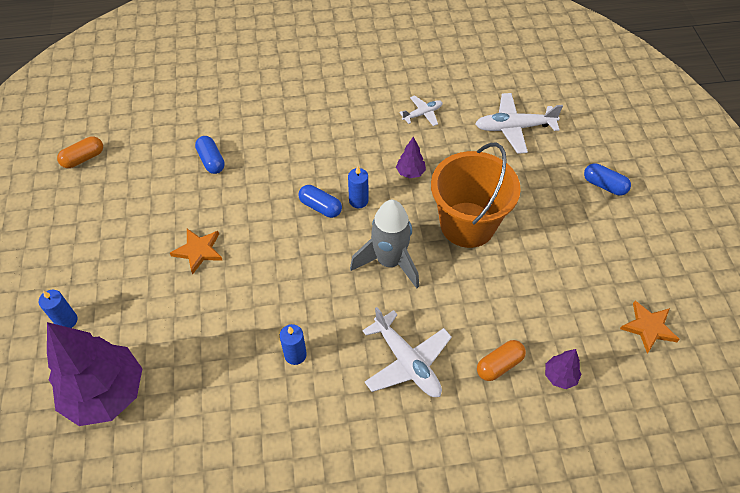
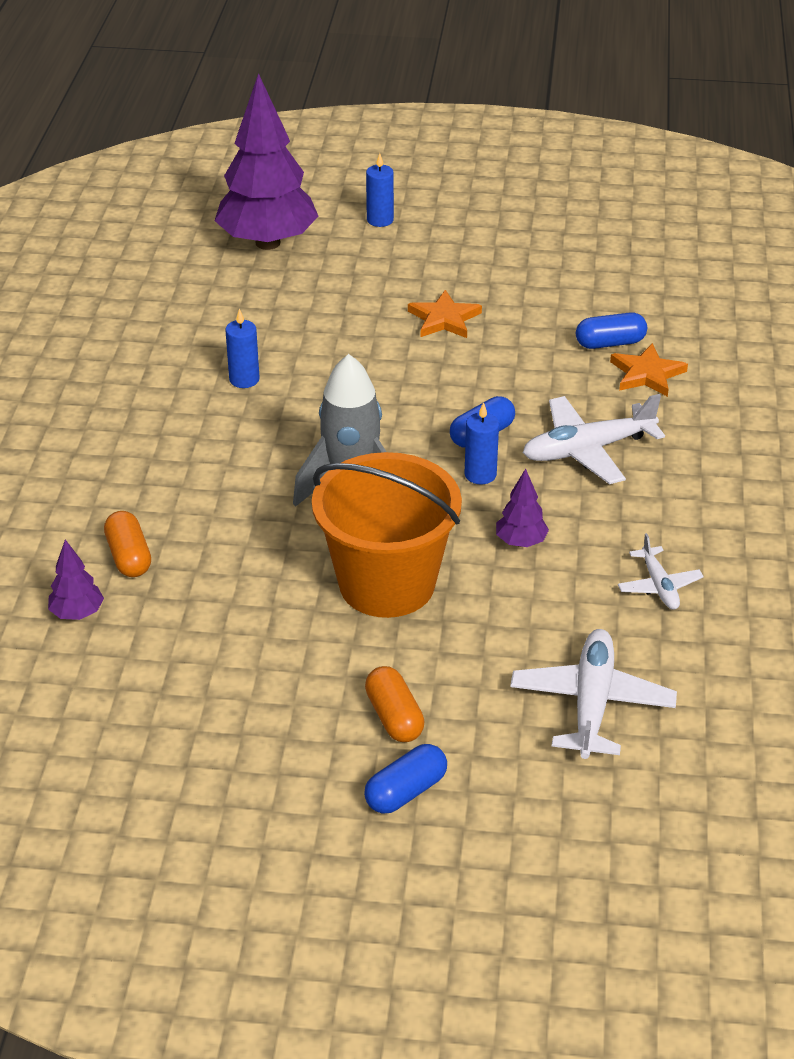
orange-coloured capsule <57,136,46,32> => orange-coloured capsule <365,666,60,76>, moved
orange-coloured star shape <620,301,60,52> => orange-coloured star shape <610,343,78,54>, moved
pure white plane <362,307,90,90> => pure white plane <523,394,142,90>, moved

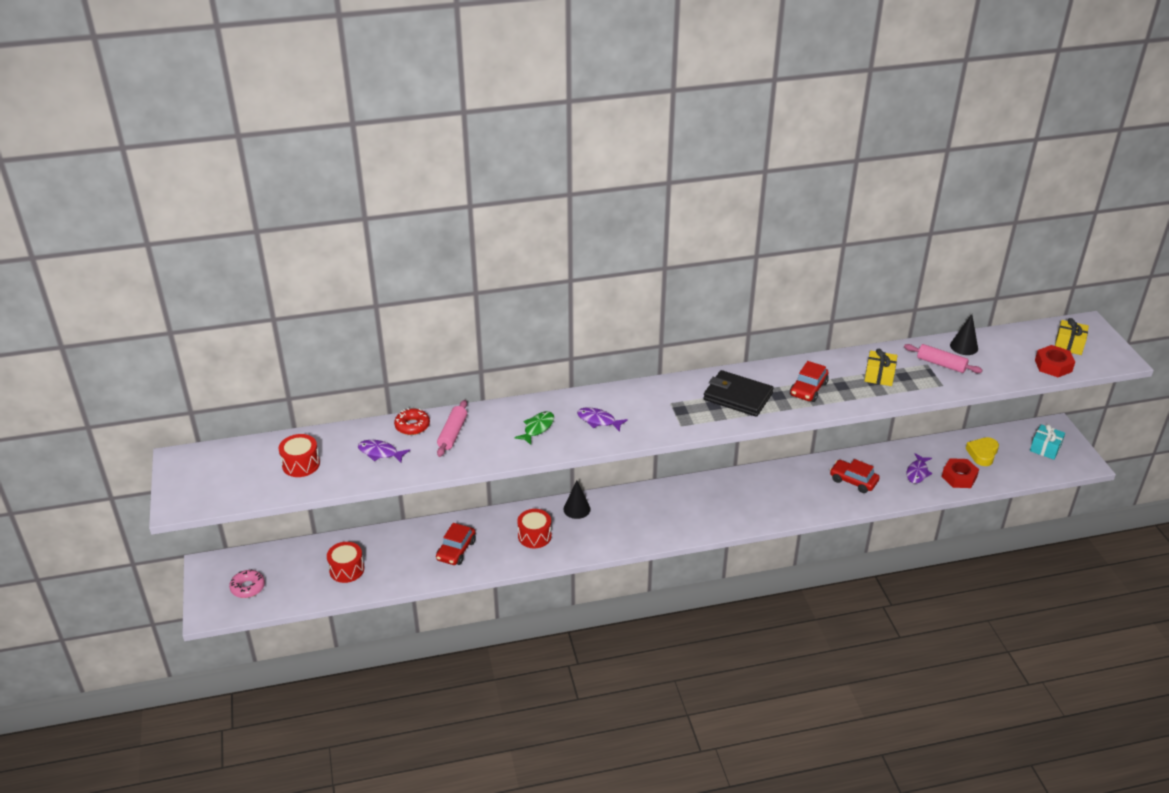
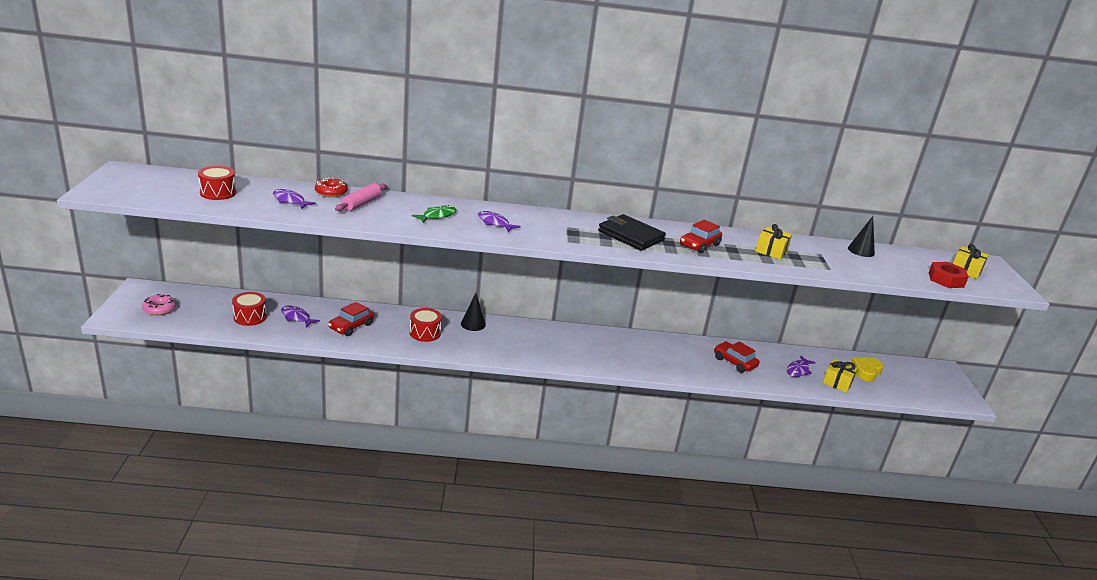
rose-pink dough roller <904,344,79,29> => nothing
turquoise gift <1030,424,35,36> => nothing
crimson hex nut <942,458,37,30> => golden gift <823,359,35,34>
nothing => violet fish <281,305,39,23>

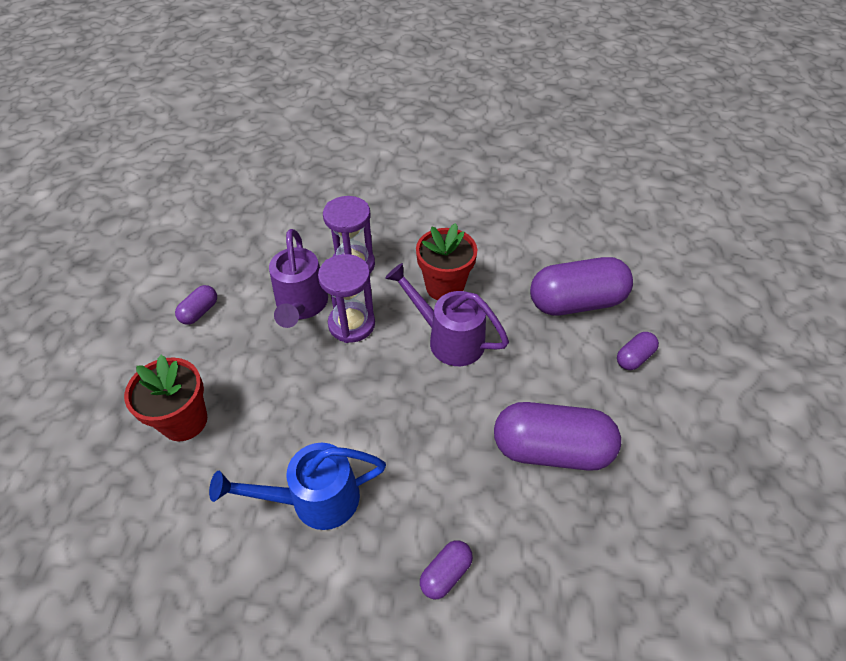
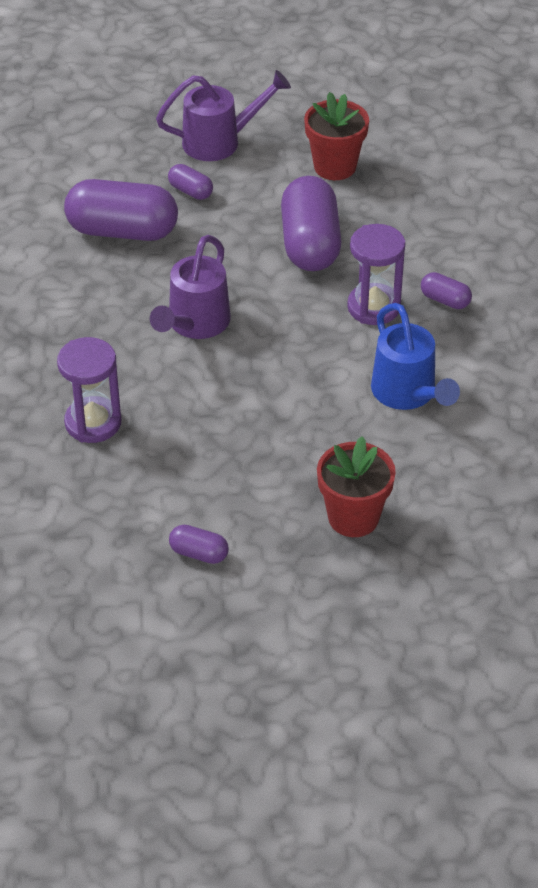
crimson plant pot <416,223,61,77> => crimson plant pot <304,92,65,88>, moved
violet watering can <269,229,59,99> => violet watering can <156,70,135,91>, moved
violet sand timer <318,254,57,89> => violet sand timer <347,224,58,101>, moved
violet capsule <530,257,103,59> => violet capsule <64,179,114,62>, 60 degrees counterclockwise

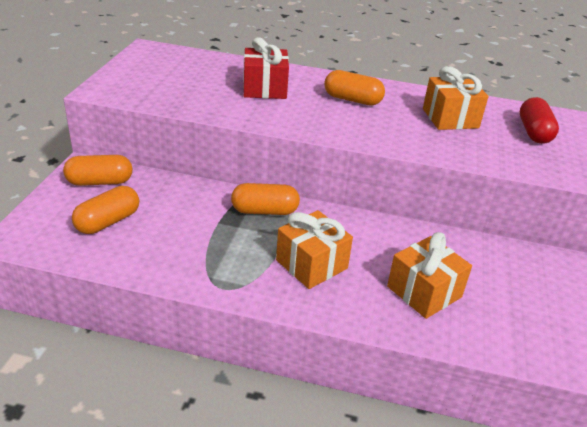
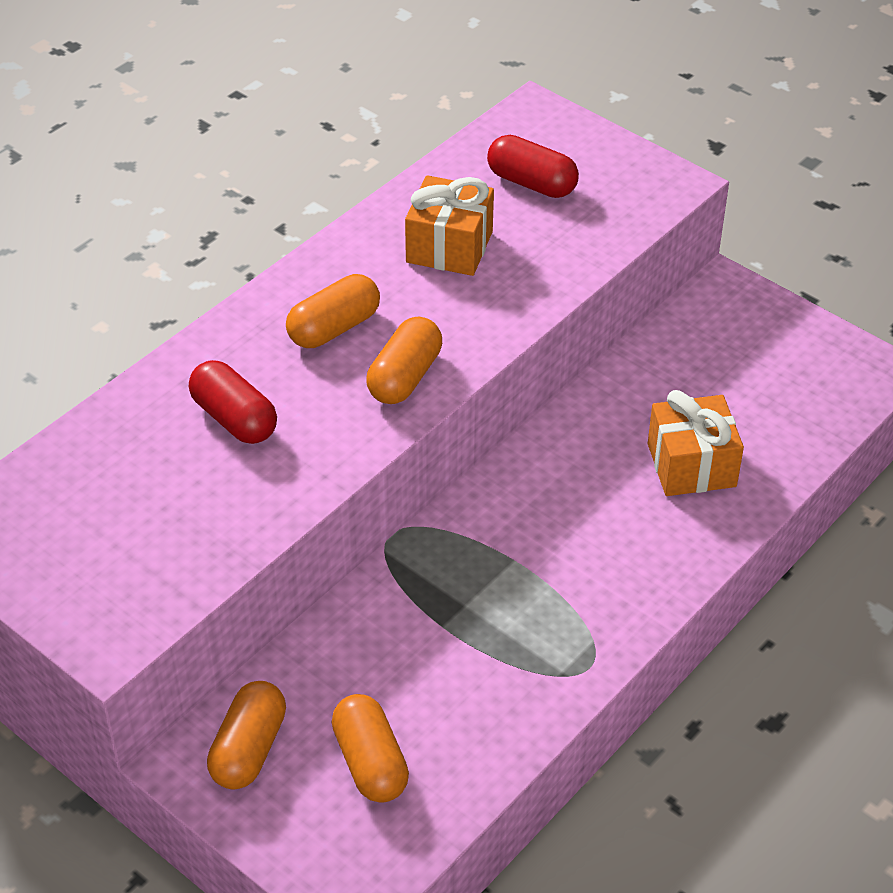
crimson gift <243,37,46,62> => crimson capsule <189,360,88,84>
orange-coloured capsule <231,183,69,32> => orange-coloured capsule <366,317,76,87>, moved
orange-coloured gift <276,210,77,79> => nothing

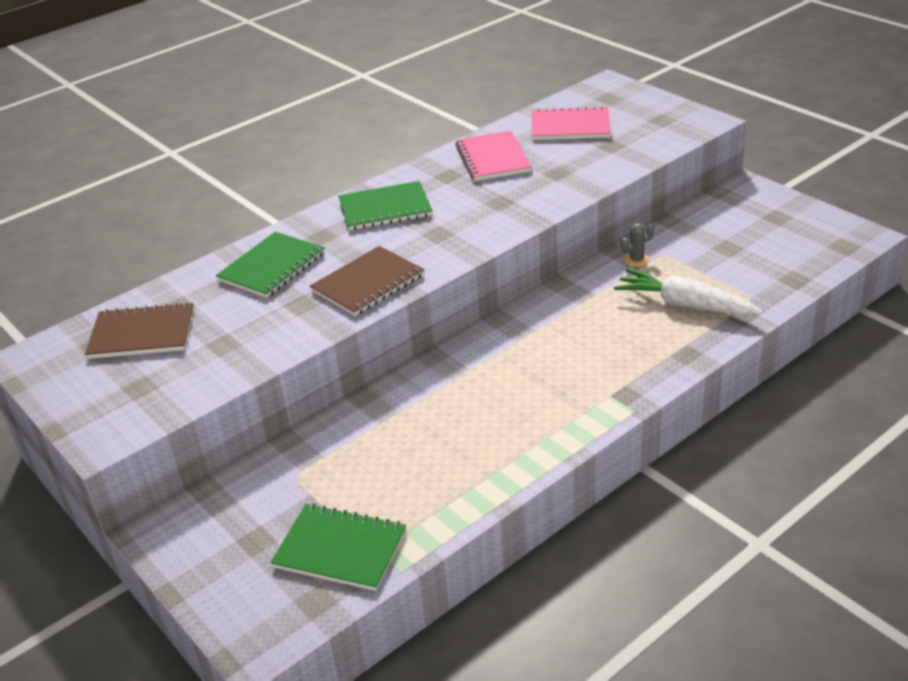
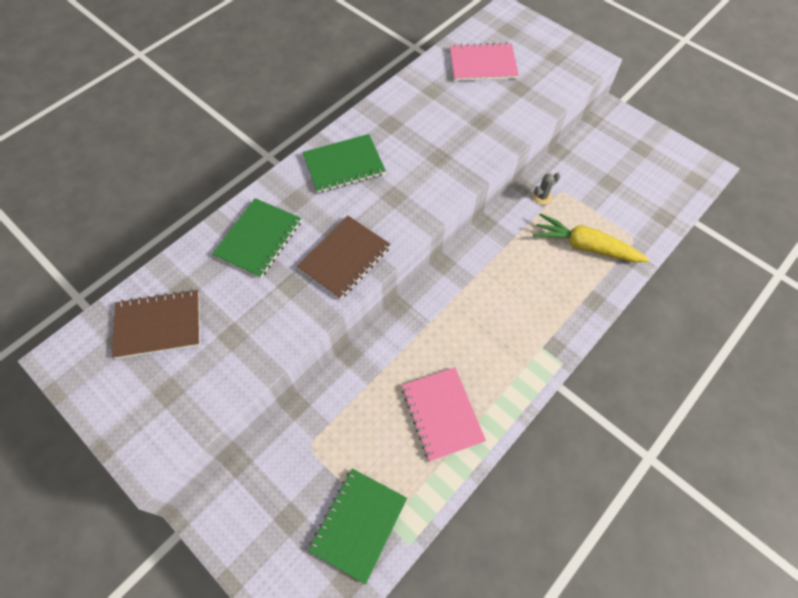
rose-pink notepad <455,131,77,50> => rose-pink notepad <402,367,84,95>, moved
pure white toy carrot <614,268,149,48> => golden toy carrot <533,213,117,49>
green notepad <270,503,136,88> => green notepad <308,469,99,115>, 75 degrees counterclockwise

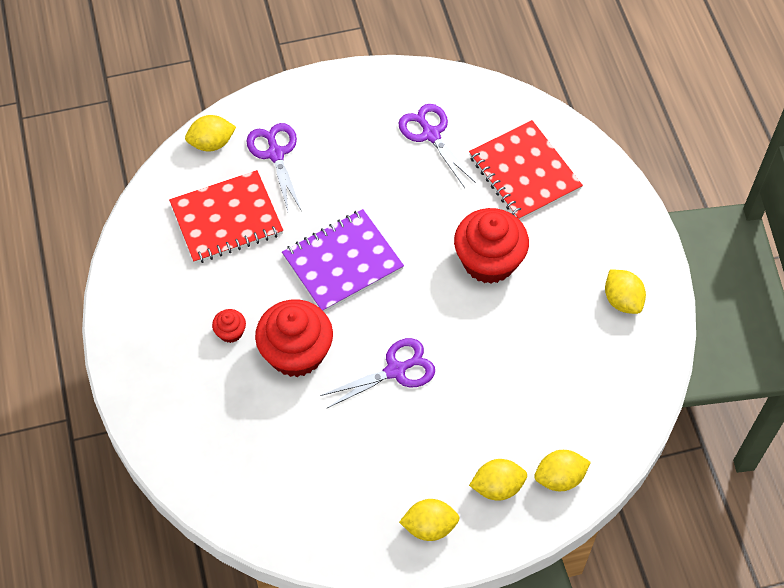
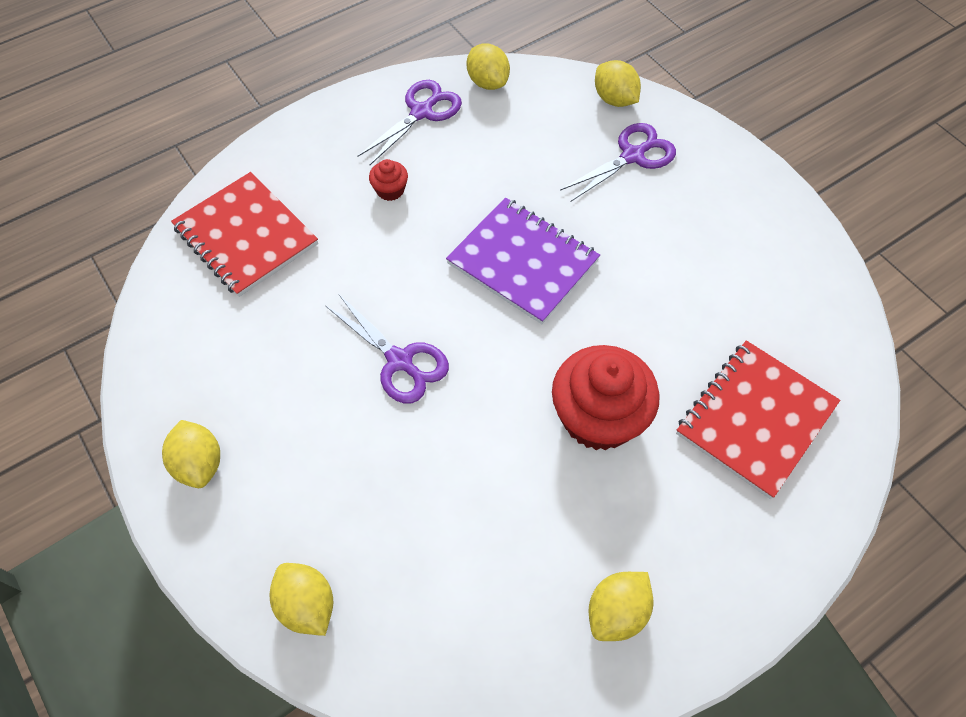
violet shears <398,104,78,84> => violet shears <357,80,105,85>, moved
crimson notepad <169,170,114,94> => crimson notepad <171,172,147,125>, moved
crimson fairy cake <255,299,78,78> => nothing
golden citrus fruit <469,459,58,42> => golden citrus fruit <466,43,44,47>, moved

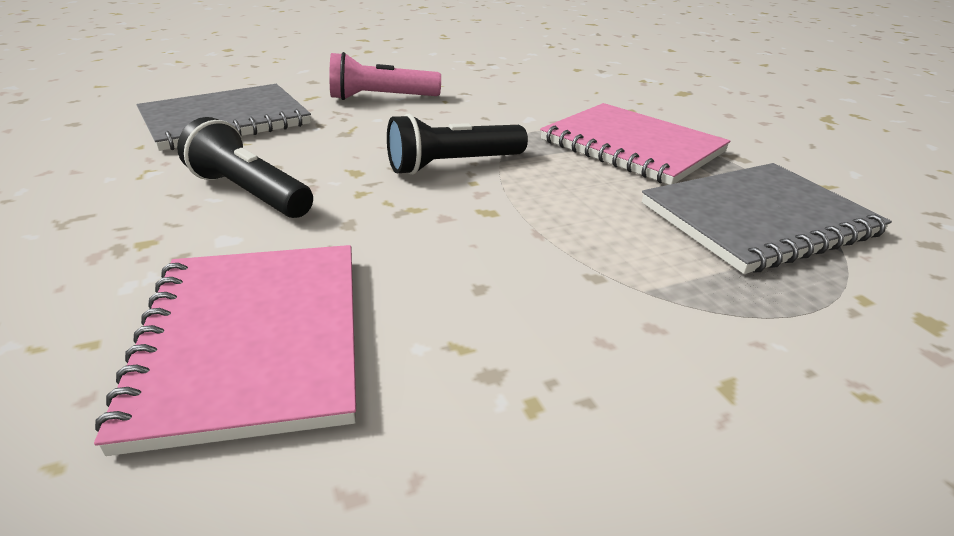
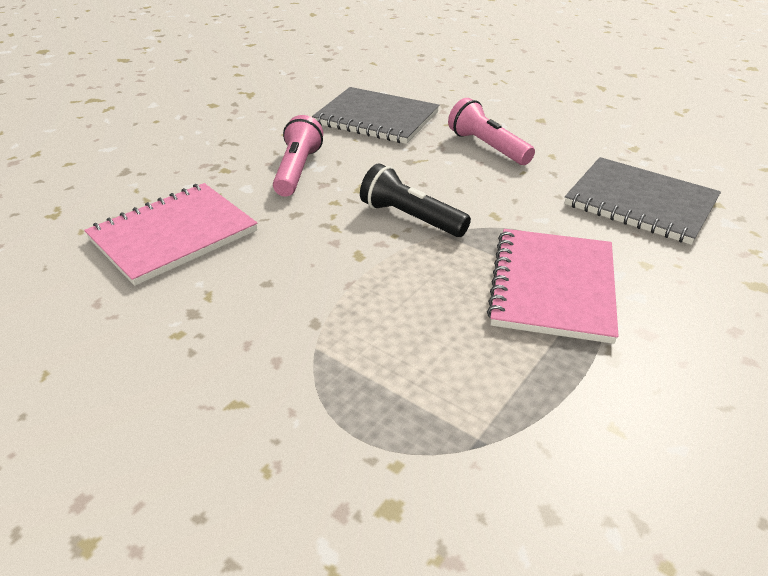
jet-black torch <177,117,136,101> => rose-pink torch <273,115,50,82>
ash-grey notepad <642,163,250,111> => ash-grey notepad <565,157,156,88>, moved

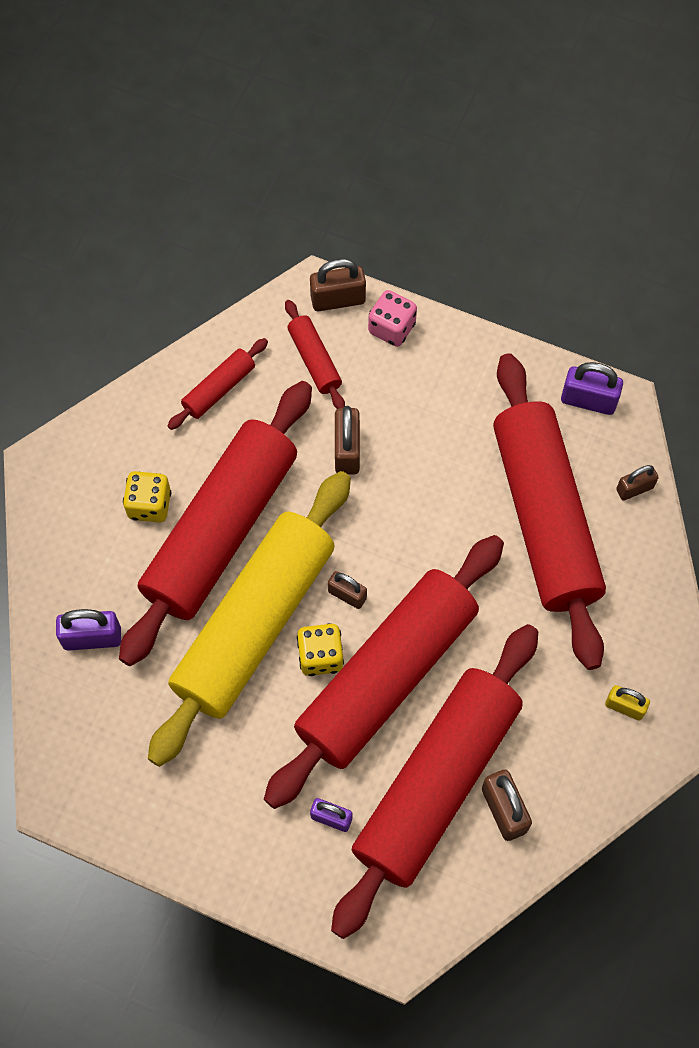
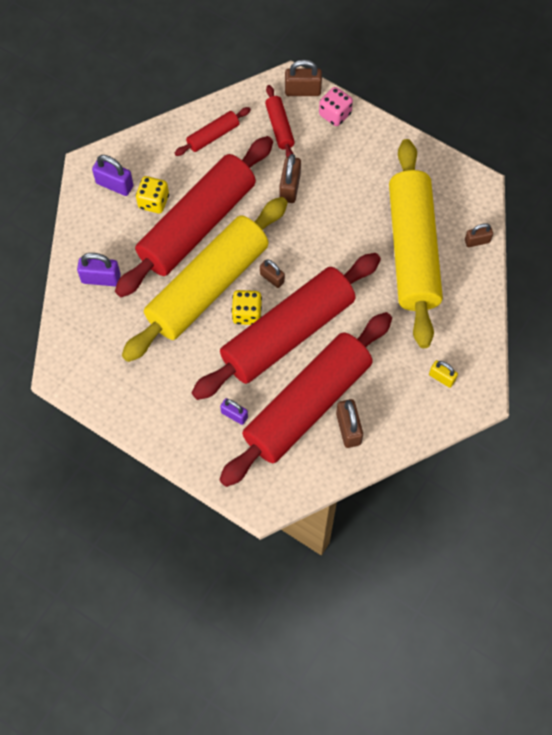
crimson dough roller <493,353,113,317> => golden dough roller <389,139,54,209>
violet lock <561,362,62,53> => violet lock <92,155,42,41>, moved

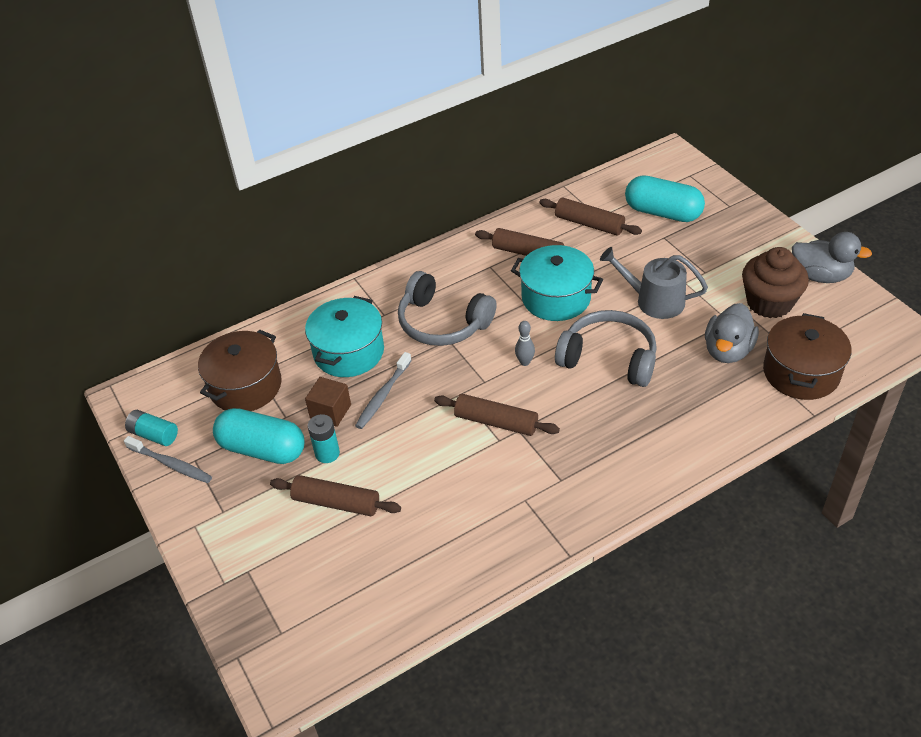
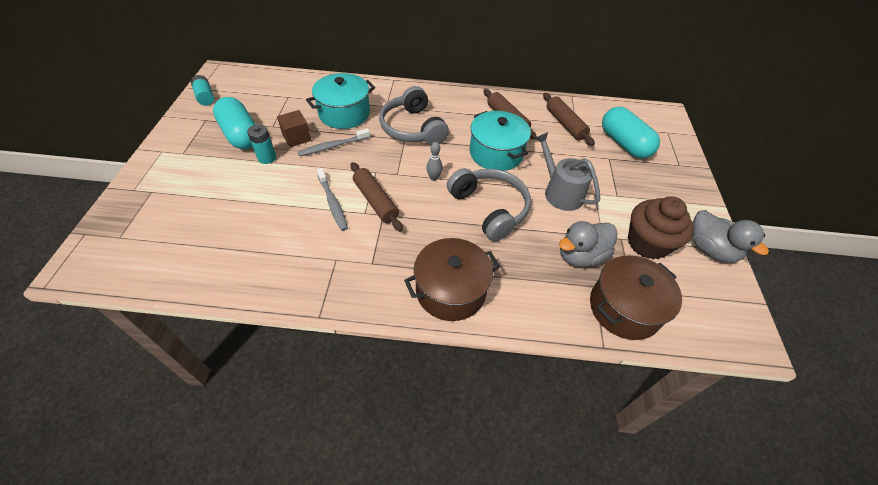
dark brown cooking pot <198,330,84,81> => dark brown cooking pot <404,238,96,83>, moved
ash-grey dental brush <124,436,88,47> => ash-grey dental brush <317,168,31,63>, moved
dark brown dough roller <270,475,131,41> => nothing

